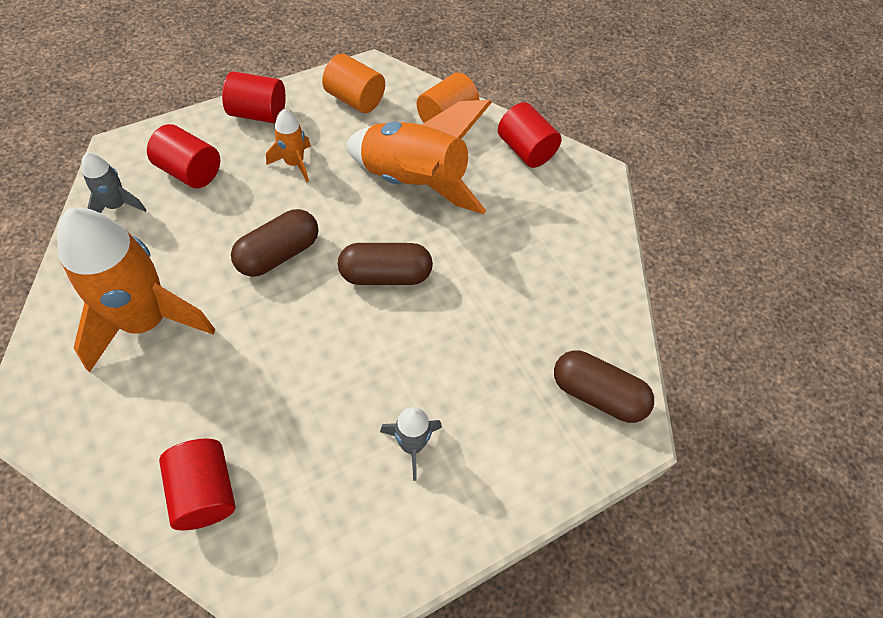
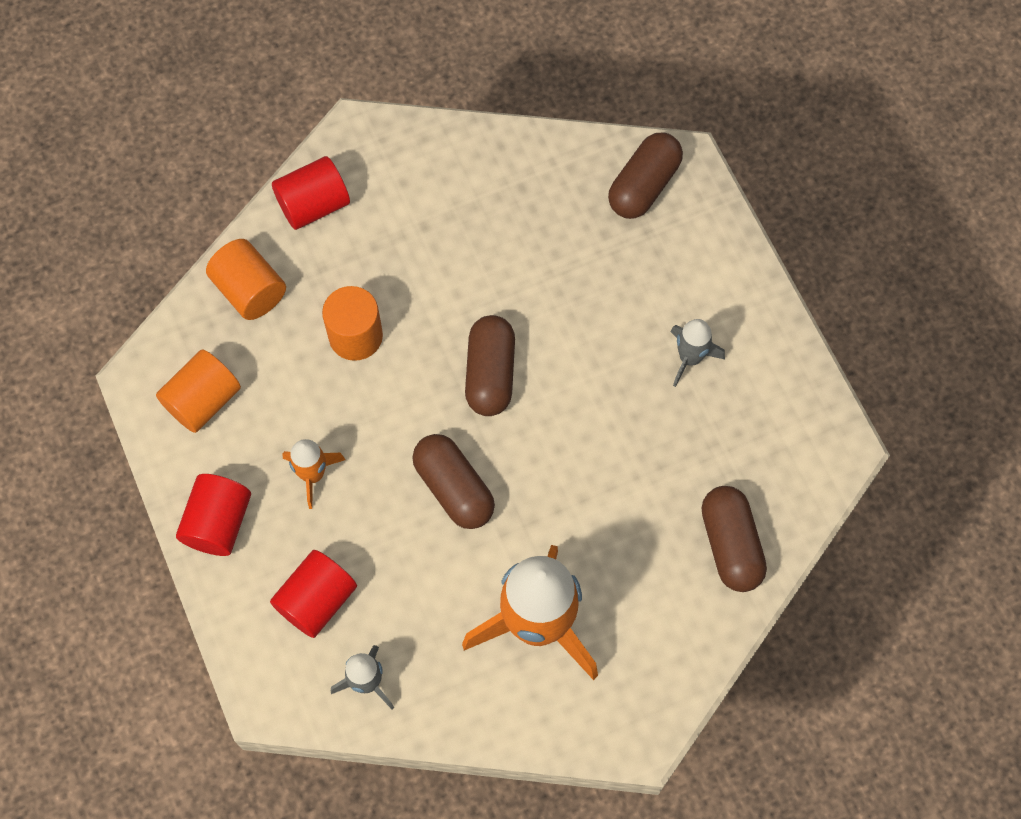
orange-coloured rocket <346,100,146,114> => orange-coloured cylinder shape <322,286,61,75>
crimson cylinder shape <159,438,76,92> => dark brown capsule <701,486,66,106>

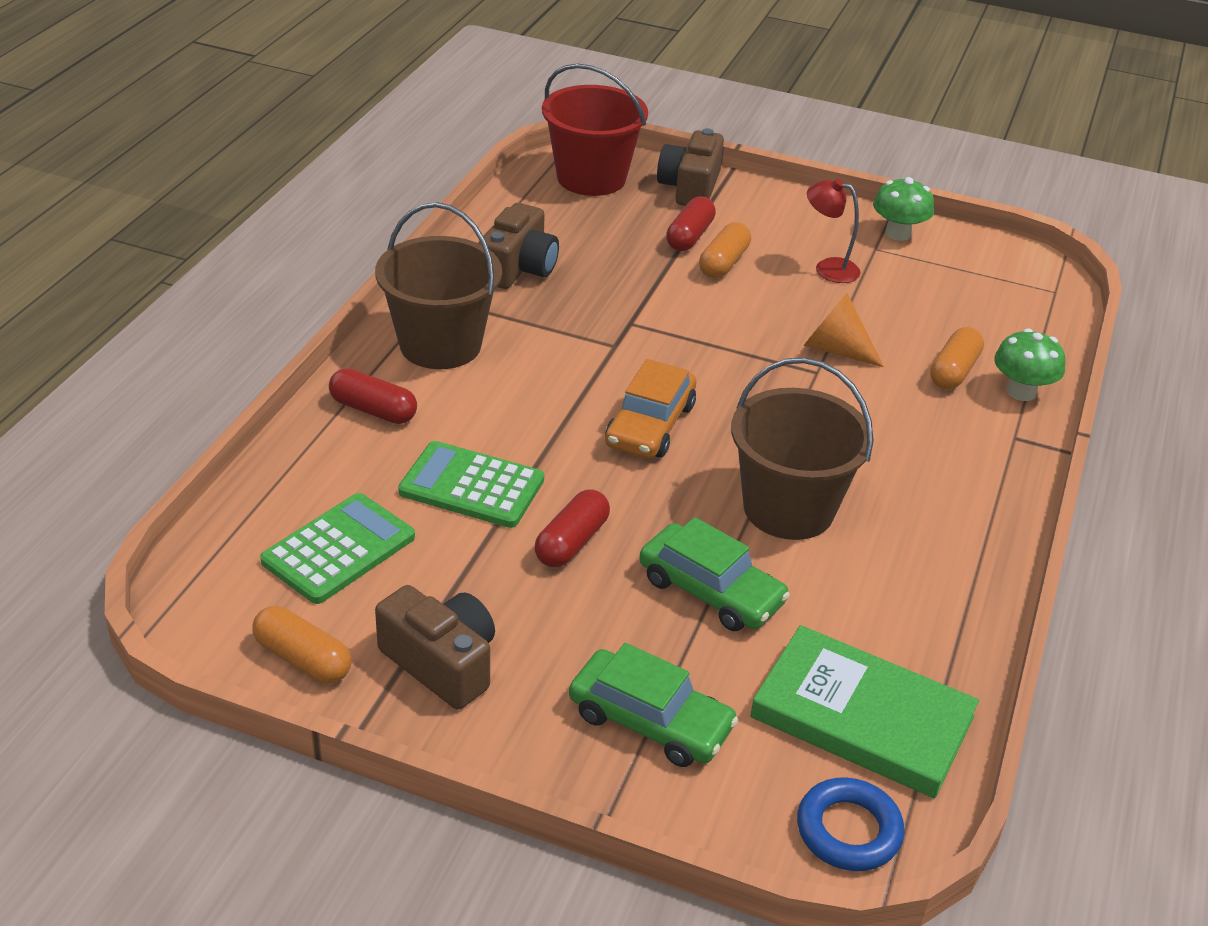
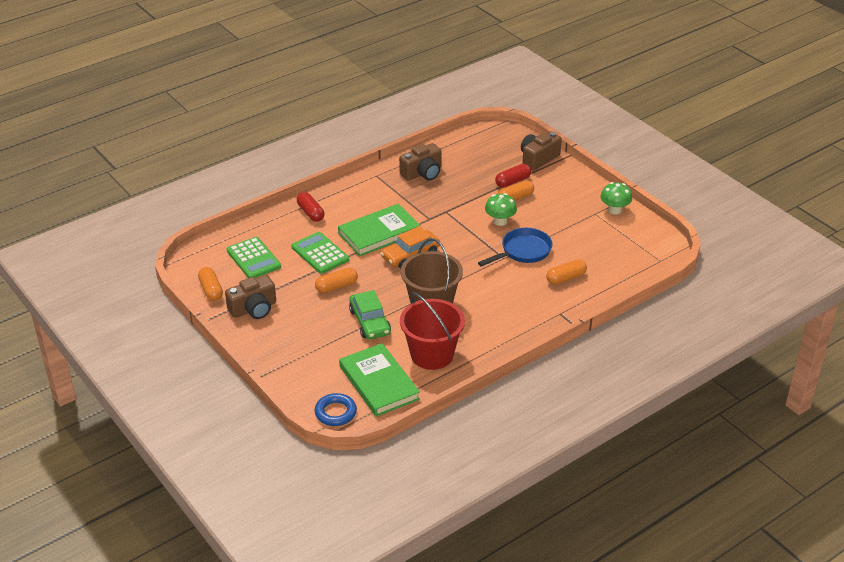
crimson sand bucket <542,64,106,132> => crimson sand bucket <400,292,65,78>, moved
crimson lamp <807,179,54,104> => nothing
dark brown sand bucket <375,202,127,167> => nothing
orange-coloured cone shape <803,293,81,74> => cobalt frying pan <478,228,75,39>
green toadstool <994,328,72,73> => green toadstool <485,193,32,33>, moved
crimson capsule <534,489,76,78> => orange-coloured capsule <315,268,43,25>
green adding machine <260,493,155,111> => green adding machine <227,237,54,41>, 75 degrees clockwise
dark brown camera <375,585,120,124> => dark brown camera <225,275,51,44>, 75 degrees clockwise
green toy car <569,643,169,124> => nothing
nothing => green hardback <338,204,82,52>

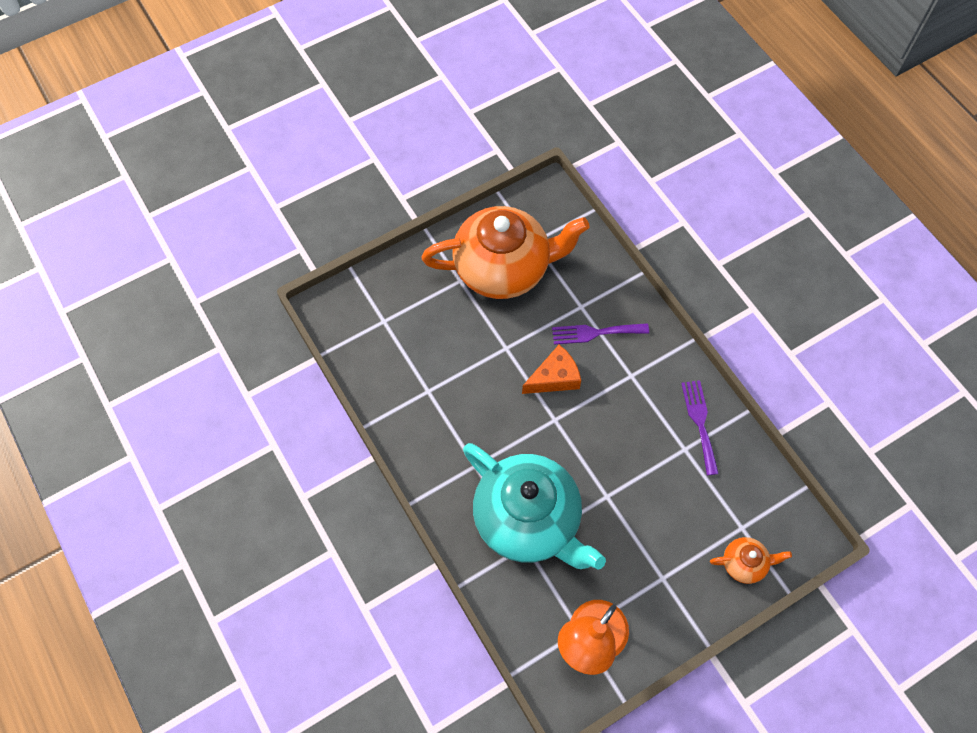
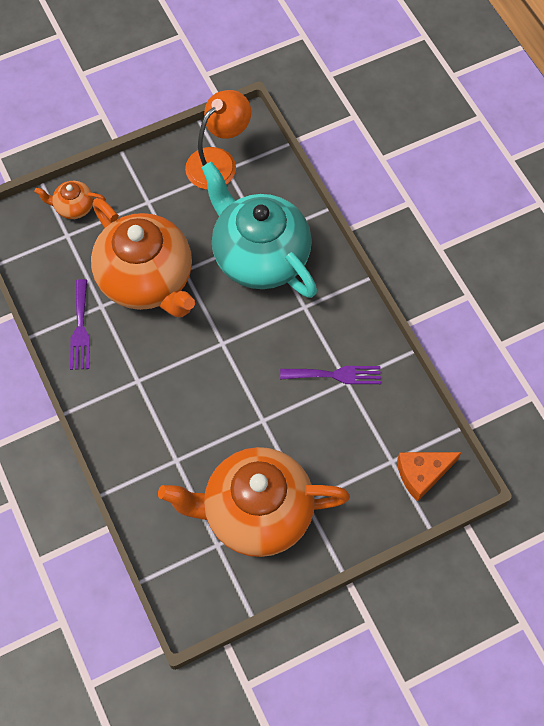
violet dinner fork <552,323,97,21> => violet dinner fork <280,366,101,18>, moved
orange-coloured piece of cheese <522,345,59,49> => orange-coloured piece of cheese <397,452,64,50>, moved
nothing => orange-coloured teapot <91,198,104,119>

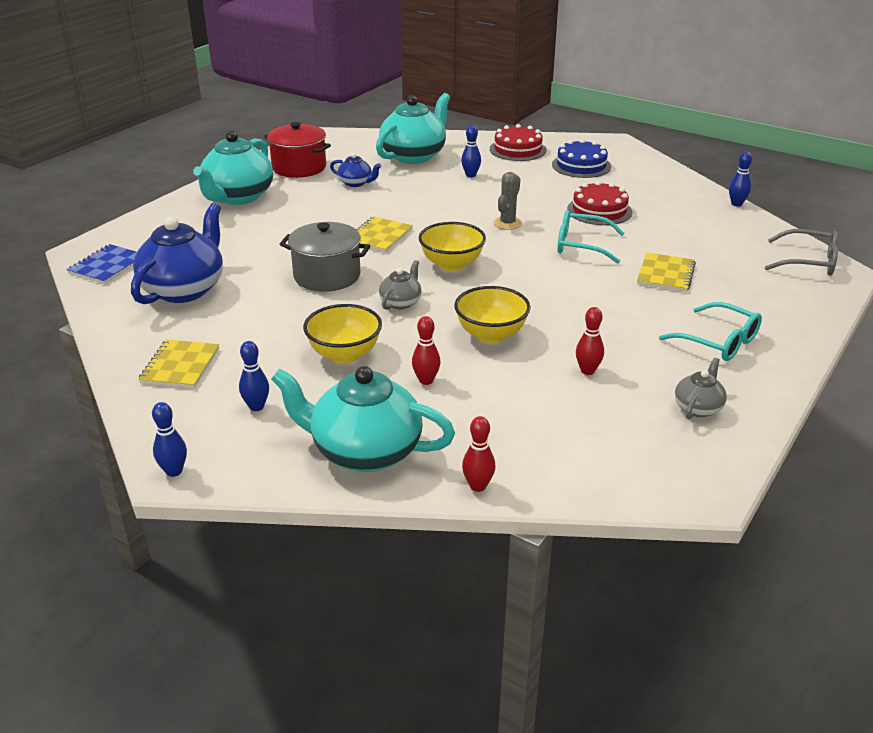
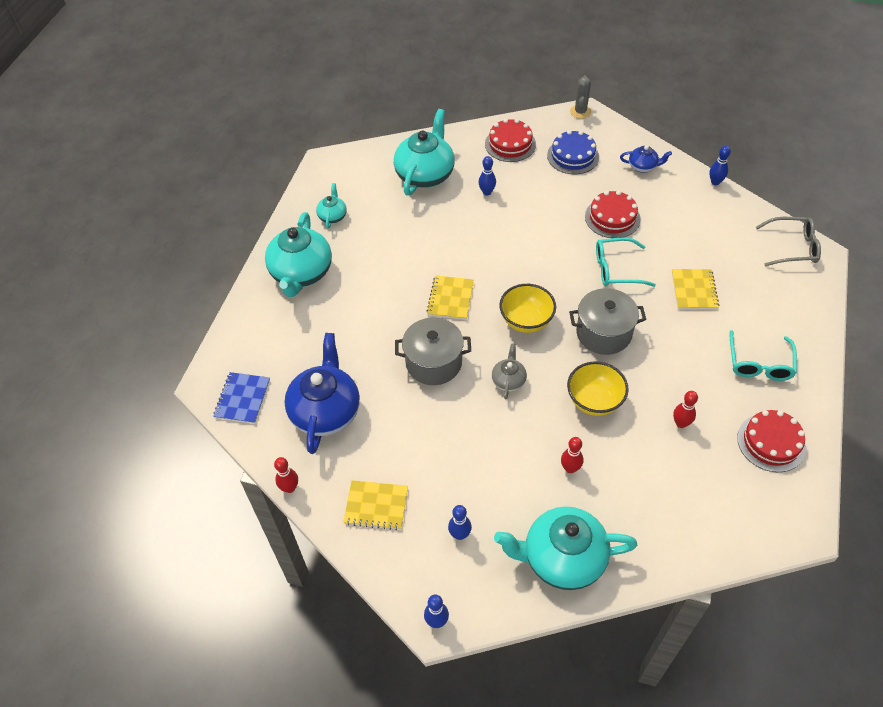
crimson cooking pot <264,122,67,56> => turquoise teapot <316,183,31,46>
cobalt teapot <330,153,51,34> => cobalt teapot <620,145,52,28>, moved
ash-grey prickly plant <494,172,28,58> => ash-grey prickly plant <570,75,21,44>, moved
turquoise eyeglasses <659,302,103,59> => turquoise eyeglasses <730,330,67,51>, 75 degrees clockwise
golden deep dish <303,304,79,59> => nothing
golden notepad <138,339,81,49> => golden notepad <343,480,65,50>, 75 degrees counterclockwise
ash-grey teapot <675,358,52,61> => crimson layer cake <737,410,69,62>
crimson bowling pin <462,416,33,76> => crimson bowling pin <274,457,24,36>, moved
nothing => ash-grey cooking pot <569,288,77,67>

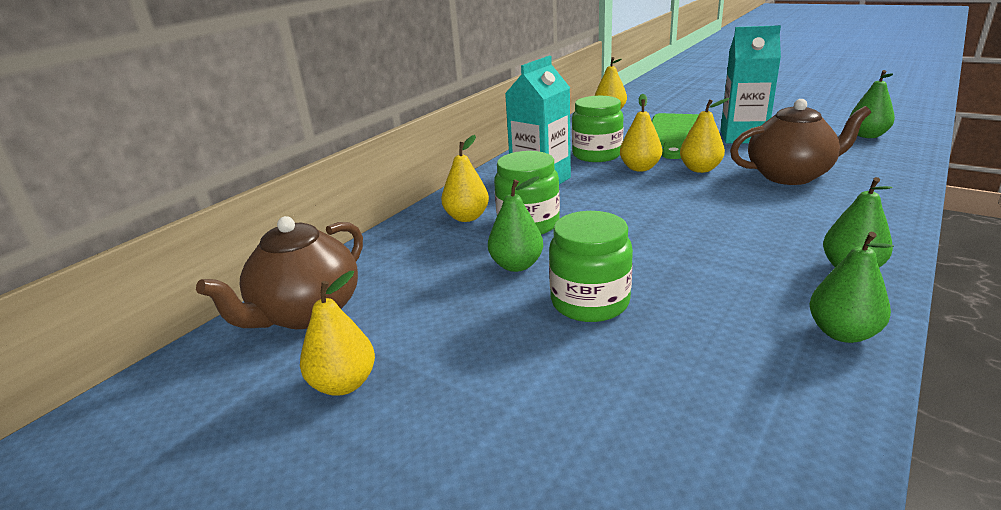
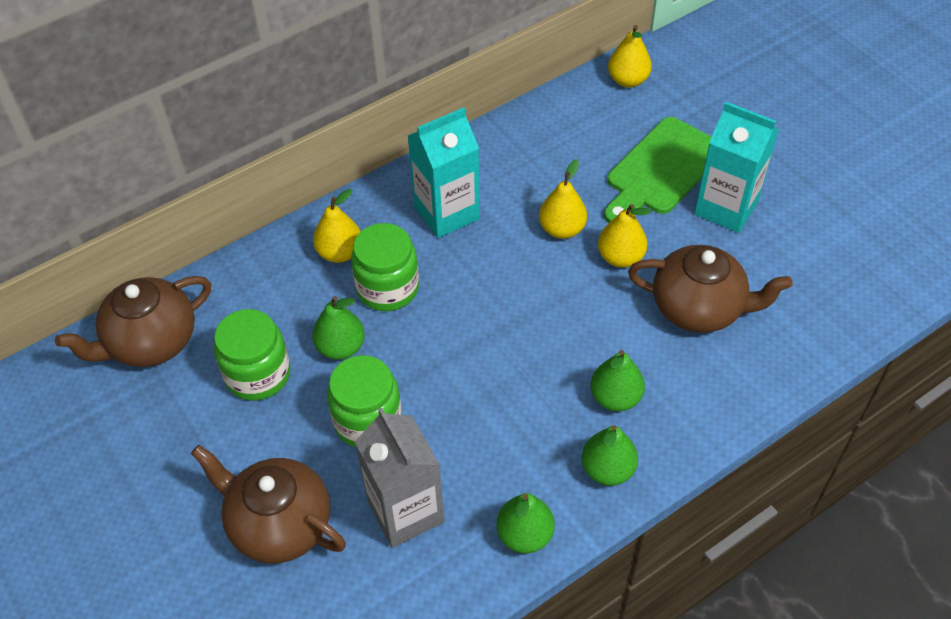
green pear <850,70,45,68> => green pear <590,350,55,61>, moved
green jam jar <572,96,52,66> => green jam jar <214,309,76,91>, moved
golden pear <300,271,75,125> => nothing
nothing => ash-grey carton <355,407,90,141>
nothing => dark brown teapot <191,445,155,119>

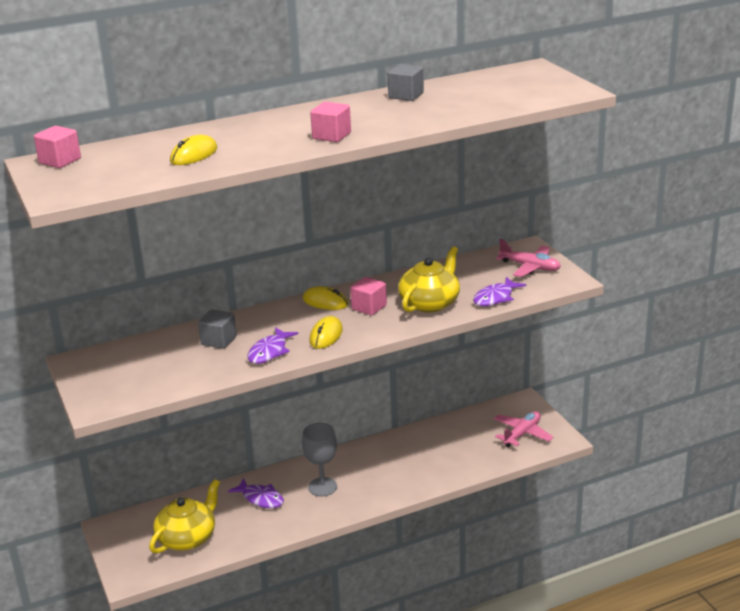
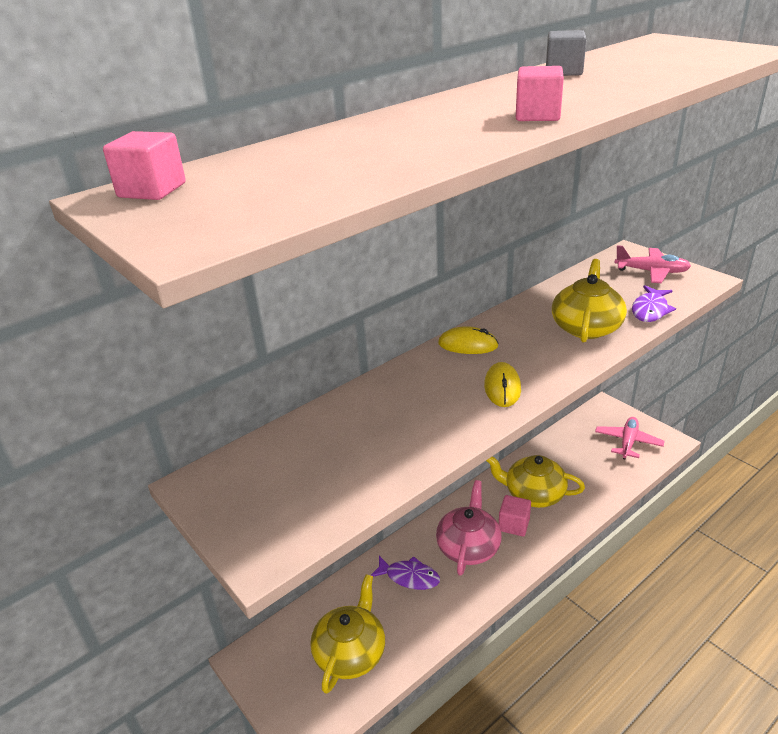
golden computer mouse <170,135,47,30> => nothing
rose-pink solid cube <350,277,37,38> => rose-pink solid cube <499,495,32,42>, moved
ash-grey solid cube <198,309,39,40> => nothing
violet fish <247,327,52,37> => nothing
ash-grey goblet <302,423,35,73> => rose-pink teapot <436,480,66,96>
nothing => golden teapot <486,455,99,53>

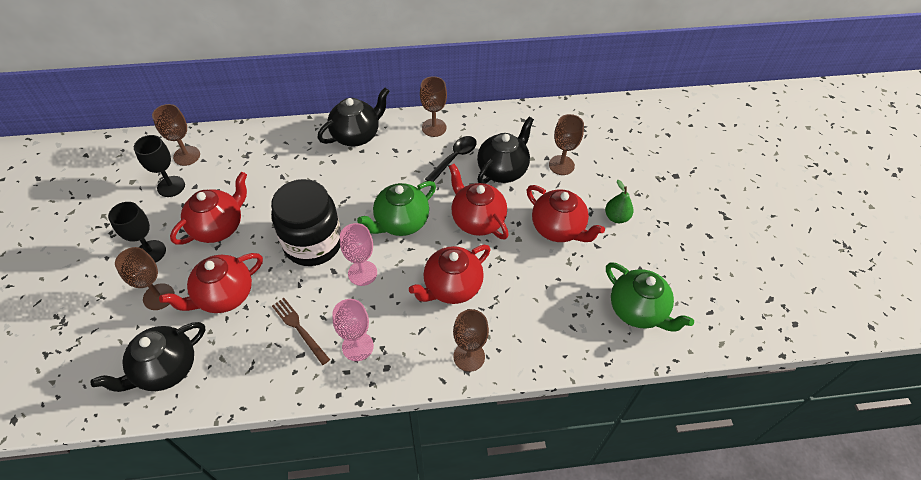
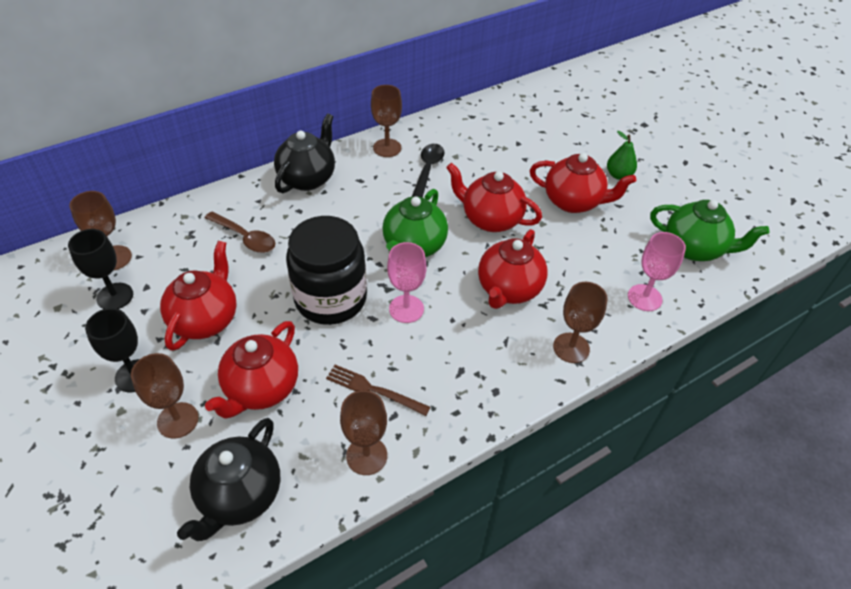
dark brown goblet <549,114,35,61> => dark brown goblet <340,390,47,85>, moved
jet-black teapot <477,117,57,67> => nothing
rose-pink goblet <332,299,42,62> => rose-pink goblet <628,232,58,79>, moved
nothing => dark brown teaspoon <205,212,70,41>

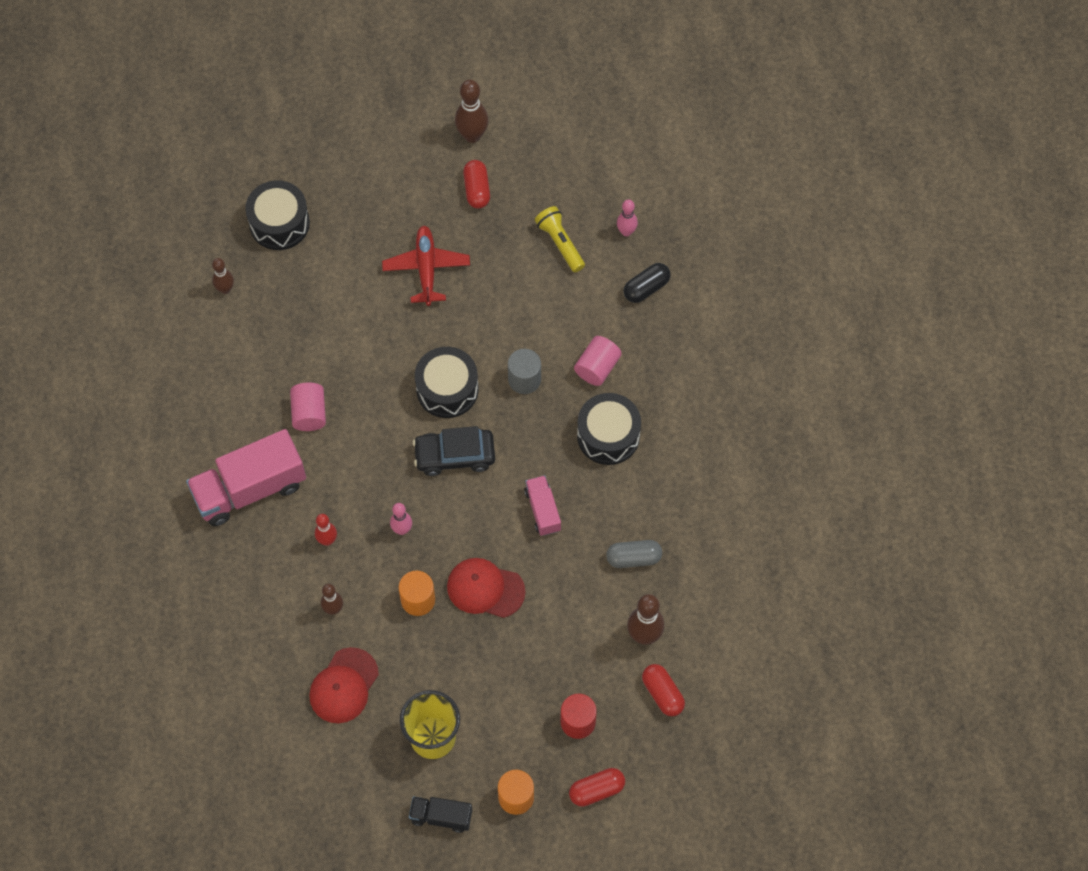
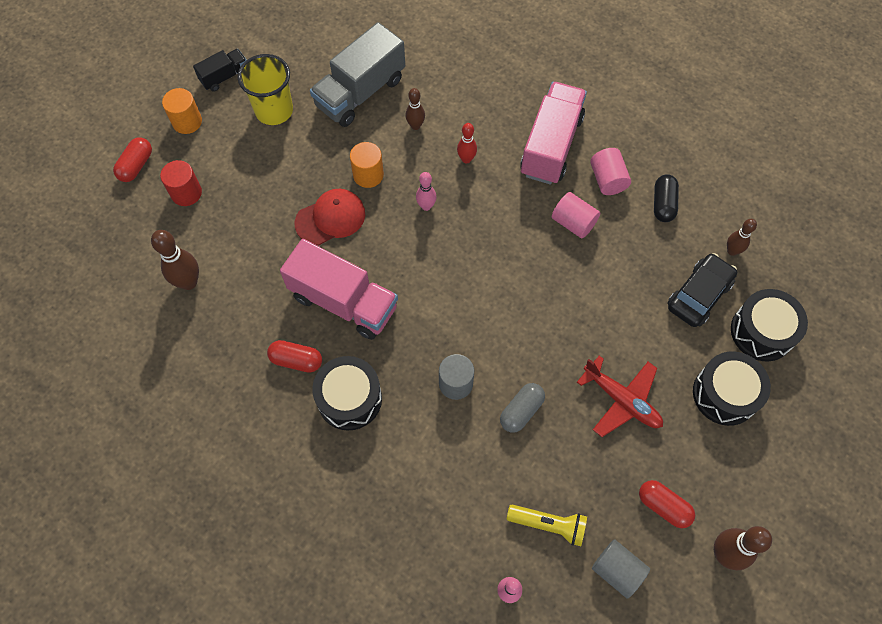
jet-black capsule <624,263,47,40> => jet-black capsule <654,174,25,48>, moved
rose-pink cylinder shape <574,336,48,50> => rose-pink cylinder shape <590,148,41,47>, moved
jet-black drum <415,347,64,71> => jet-black drum <693,351,78,75>, moved
jet-black toy car <413,426,82,50> => jet-black toy car <667,253,70,74>, moved
rose-pink truck <524,475,37,61> => rose-pink truck <280,239,118,101>, x1.94
ash-grey capsule <606,540,56,28> => ash-grey capsule <500,383,45,50>, moved
crimson baseball cap <309,647,70,76> => ash-grey truck <310,22,95,105>
crimson capsule <642,664,43,52> => crimson capsule <267,340,55,33>, moved
nothing => ash-grey cylinder shape <592,539,58,60>

